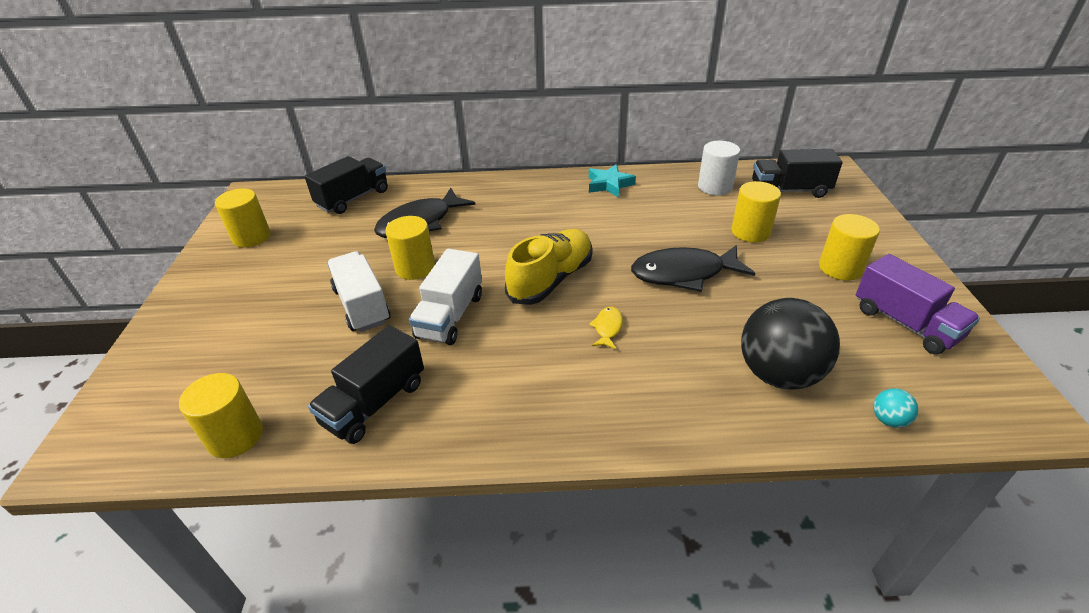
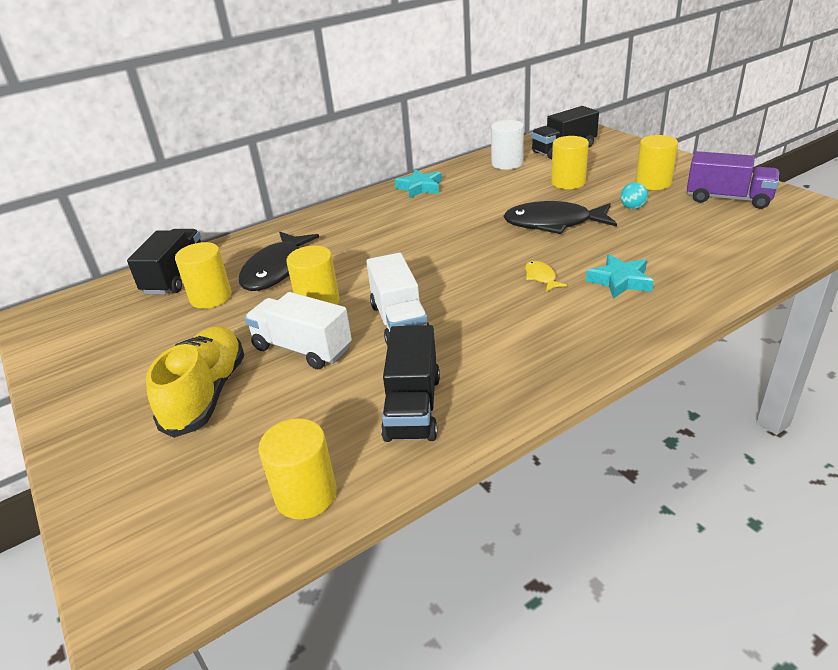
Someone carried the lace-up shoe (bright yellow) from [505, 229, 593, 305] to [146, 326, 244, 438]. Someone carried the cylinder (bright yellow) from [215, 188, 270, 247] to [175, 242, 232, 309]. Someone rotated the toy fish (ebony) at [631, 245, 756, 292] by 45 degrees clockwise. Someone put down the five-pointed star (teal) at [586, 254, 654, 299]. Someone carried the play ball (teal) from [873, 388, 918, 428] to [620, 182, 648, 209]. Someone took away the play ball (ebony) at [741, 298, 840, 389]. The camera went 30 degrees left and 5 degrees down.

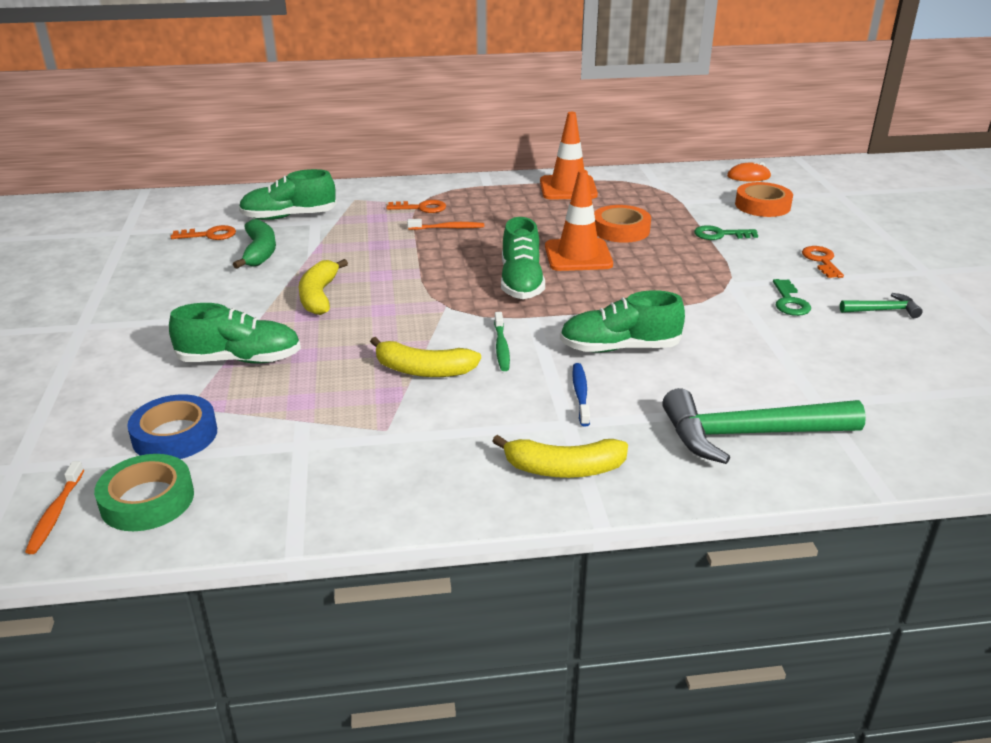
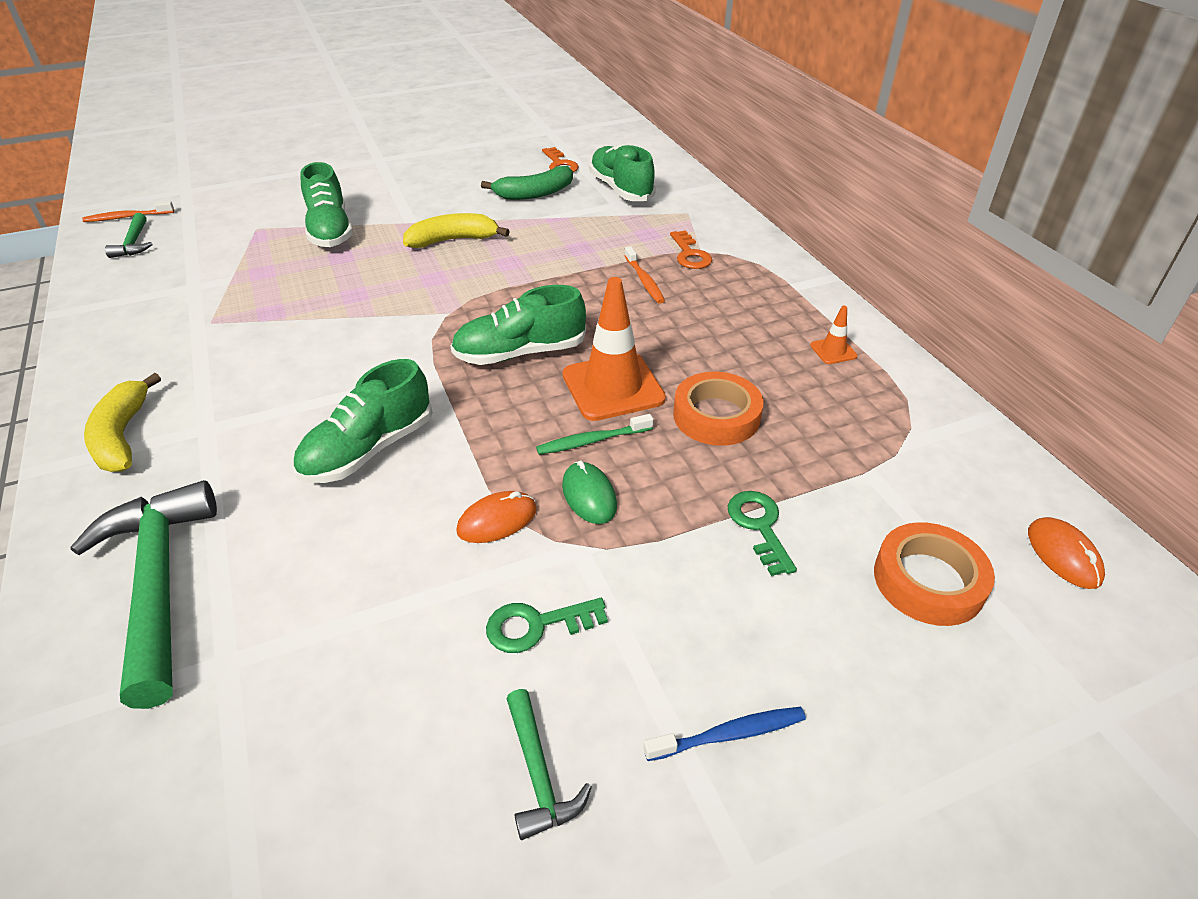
Someone swapped the roll of tape (green) at [94, 454, 194, 531] for the carpenter's hammer (green) at [105, 213, 152, 258]. Someone rotated the lace-up shoe (green) at [560, 290, 685, 352] by 120 degrees counterclockwise. Someone put down the computer mouse (bright orange) at [456, 491, 537, 543]. Someone carried the tooth brush (green) from [494, 312, 510, 371] to [536, 414, 653, 455]. Someone put down the computer mouse (green) at [562, 461, 617, 524]. Someone carried the tooth brush (cobalt) from [572, 363, 590, 426] to [643, 707, 806, 761]. Someone scaled the road cone (bright orange) at [540, 112, 598, 199] by 0.45. Someone took away the roll of tape (cobalt) at [127, 394, 217, 459]. Someone took away the toy banana (bright yellow) at [370, 337, 481, 377]. Someone took away the door key (bright orange) at [802, 246, 844, 278]. The camera went 75 degrees right and 10 degrees up.

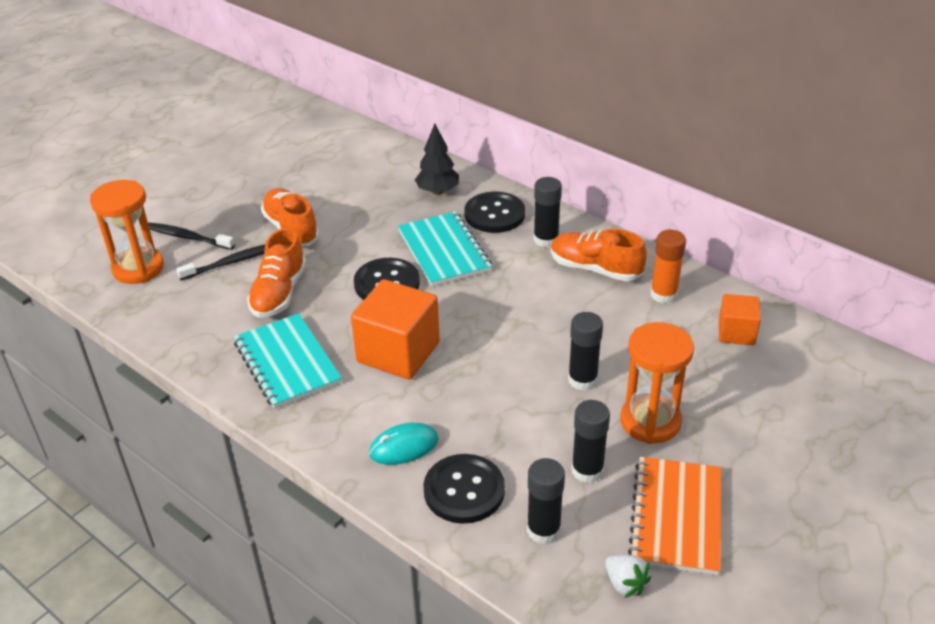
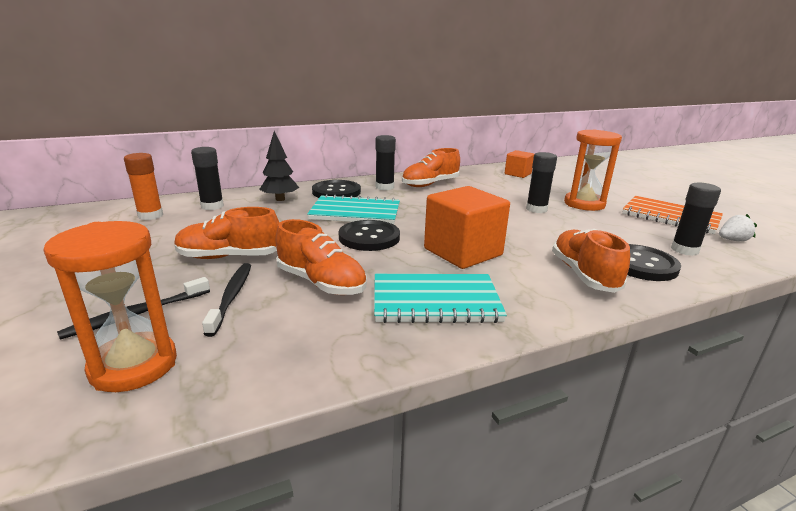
Someone carried the glue stick (bright orange) from [650, 229, 686, 304] to [124, 153, 163, 220]. Someone carried the glue stick (ebony) from [571, 400, 610, 483] to [191, 147, 224, 210]. Someone swapped the computer mouse (teal) at [369, 423, 438, 465] for the lace-up shoe (bright orange) at [552, 229, 630, 293]. The camera went 65 degrees left and 15 degrees down.

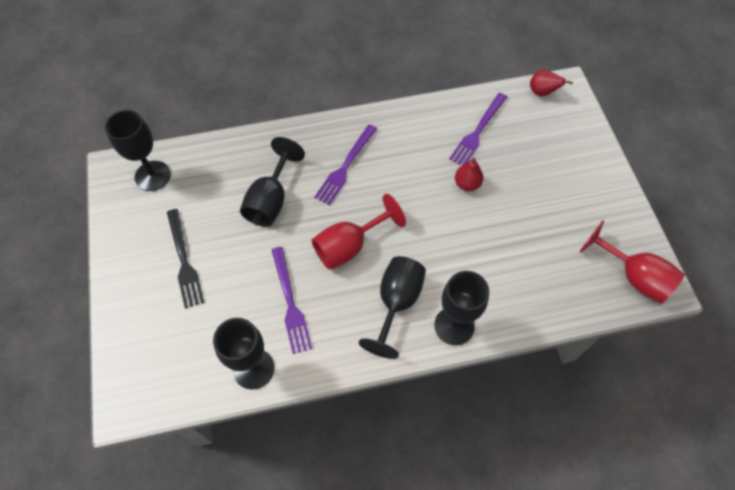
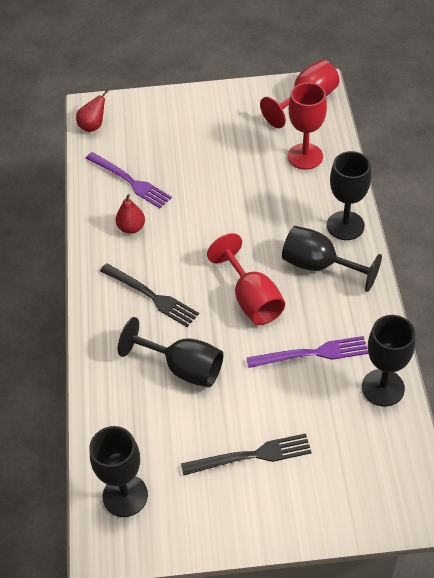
Someone repainted the dinner fork (violet) at [314, 124, 377, 205], which became the dinner fork (ebony) at [100, 263, 199, 327]. Someone carried the toy pear (crimson) from [455, 158, 483, 191] to [116, 194, 145, 234]. Someone put down the goblet (crimson) at [288, 82, 327, 170]. The camera went 80 degrees left and 10 degrees down.

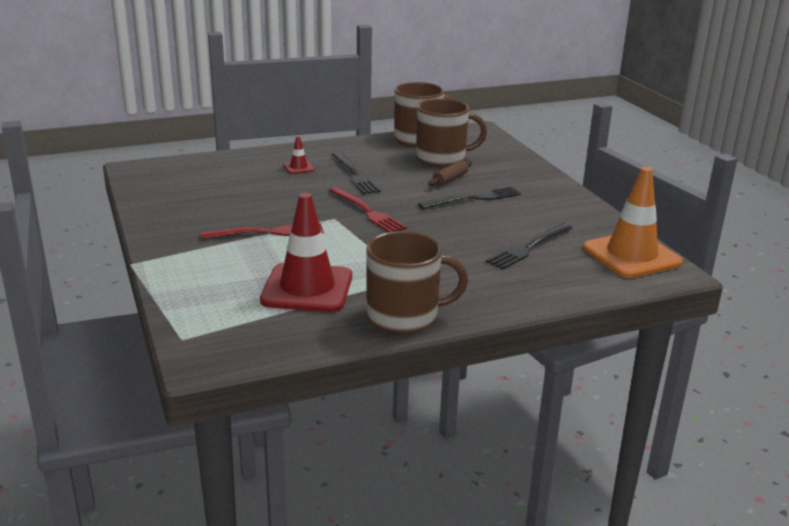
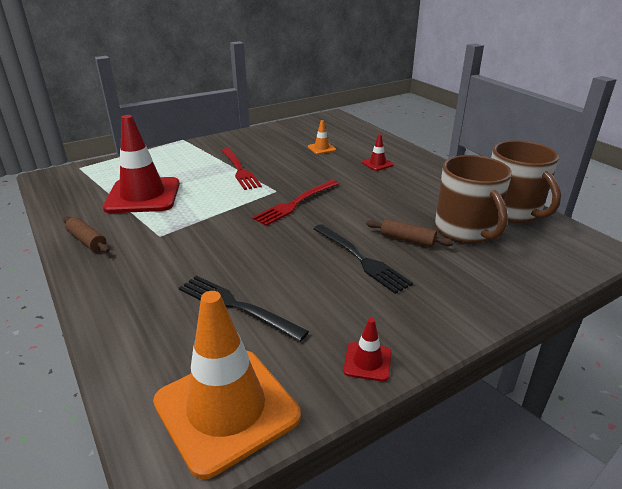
Someone swapped the coffee mug (dark brown) at [366, 231, 468, 334] for the rolling pin (dark brown) at [63, 217, 110, 253]. Someone put down the road cone (bright orange) at [308, 120, 336, 154]. Someone put down the road cone (crimson) at [343, 318, 391, 381]. Someone took away the dinner fork (ebony) at [332, 152, 381, 195]. The camera went 80 degrees right and 5 degrees up.

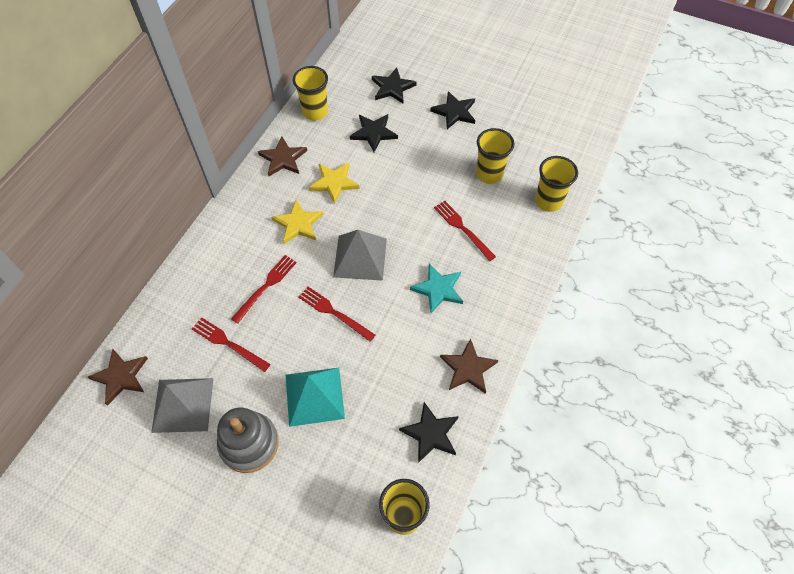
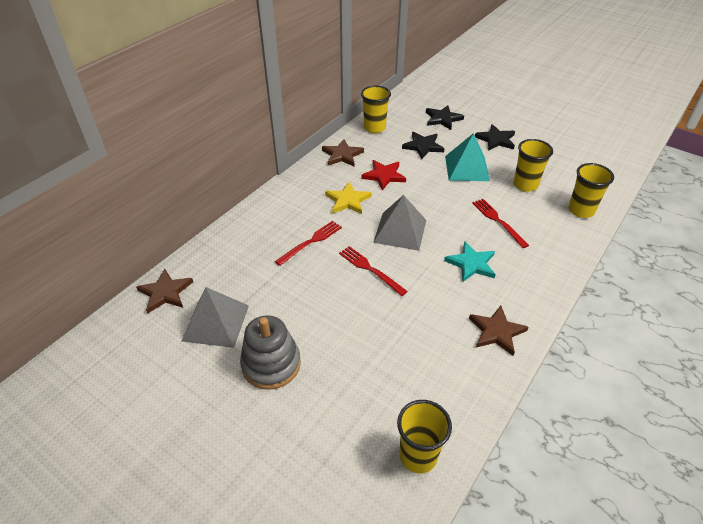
Someone repainted the five-pointed star (bright yellow) at [309, 163, 360, 204], which became the five-pointed star (crimson) at [361, 160, 406, 191]. Someone carried the pyramid shape (teal) from [286, 368, 345, 427] to [445, 133, 490, 181]. Someone took away the dinner fork (crimson) at [192, 317, 270, 372]. Someone took away the five-pointed star (ebony) at [399, 402, 459, 463]. The camera went 10 degrees right and 15 degrees down.

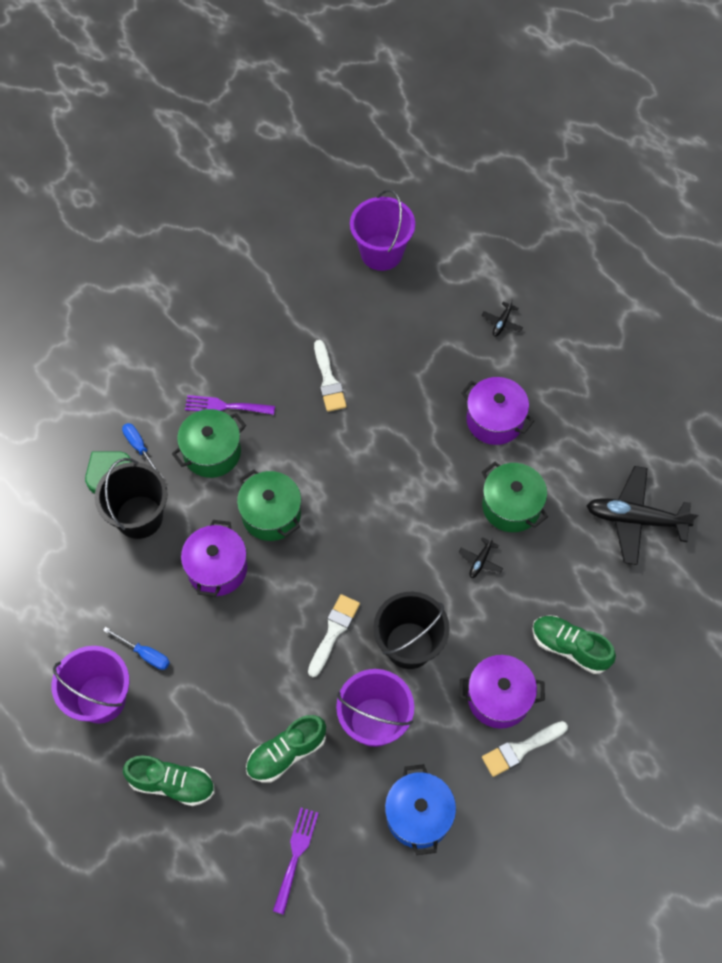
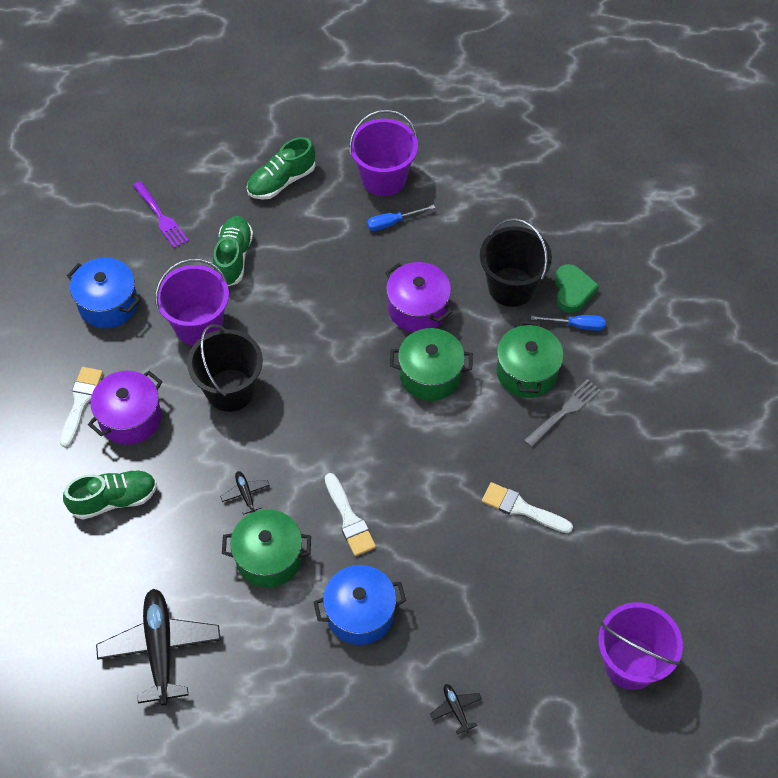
Someone rotated the toy plane (ebony) at [587, 466, 699, 565] by 60 degrees counterclockwise. Someone repainted the pot (violet) at [461, 377, 534, 445], which became the pot (cobalt) at [314, 565, 406, 645]. Someone carried the paint brush (white) from [308, 594, 360, 677] to [325, 473, 376, 556]. Someone repainted the dinner fork (violet) at [185, 395, 275, 415], which became the dinner fork (ash-grey) at [524, 379, 601, 447]. The camera went 130 degrees right and 5 degrees down.

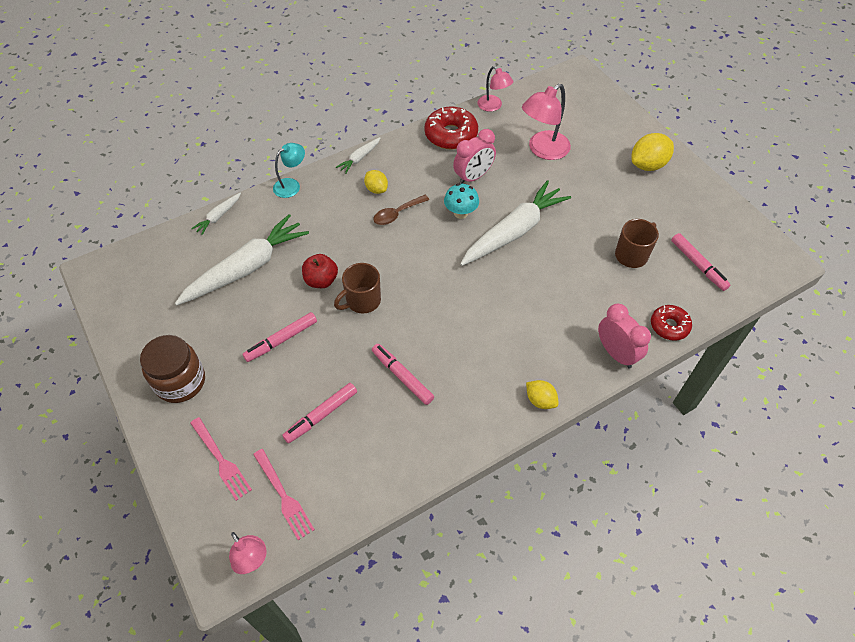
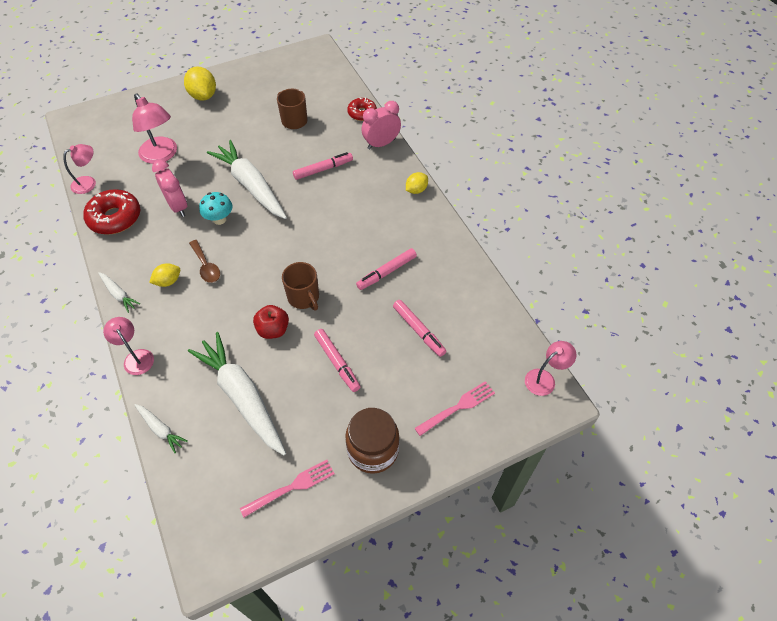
Someone repainted the lamp (teal) at [273, 143, 305, 198], which became the lamp (rose-pink) at [103, 317, 154, 375]. Someone carried the dinner fork (rose-pink) from [253, 449, 315, 540] to [240, 460, 335, 517]. Someone carried the felt pen (rose-pink) from [671, 233, 730, 291] to [293, 152, 353, 180]. The camera went 85 degrees left and 0 degrees up.

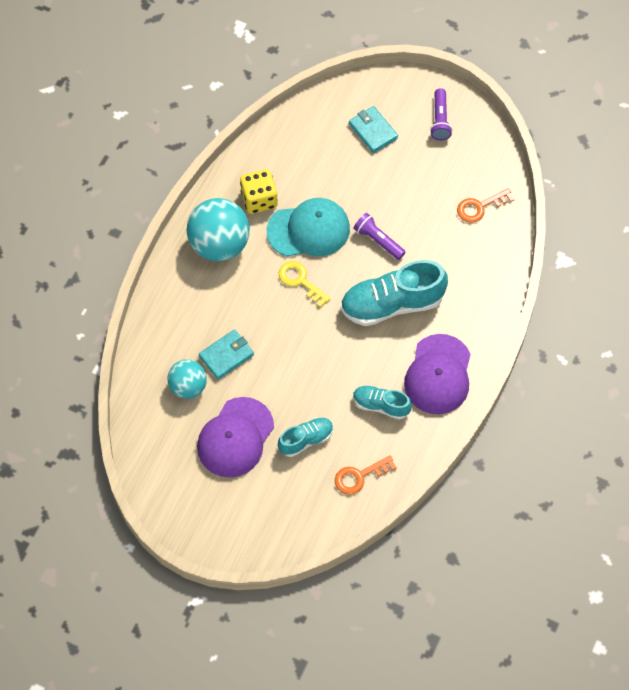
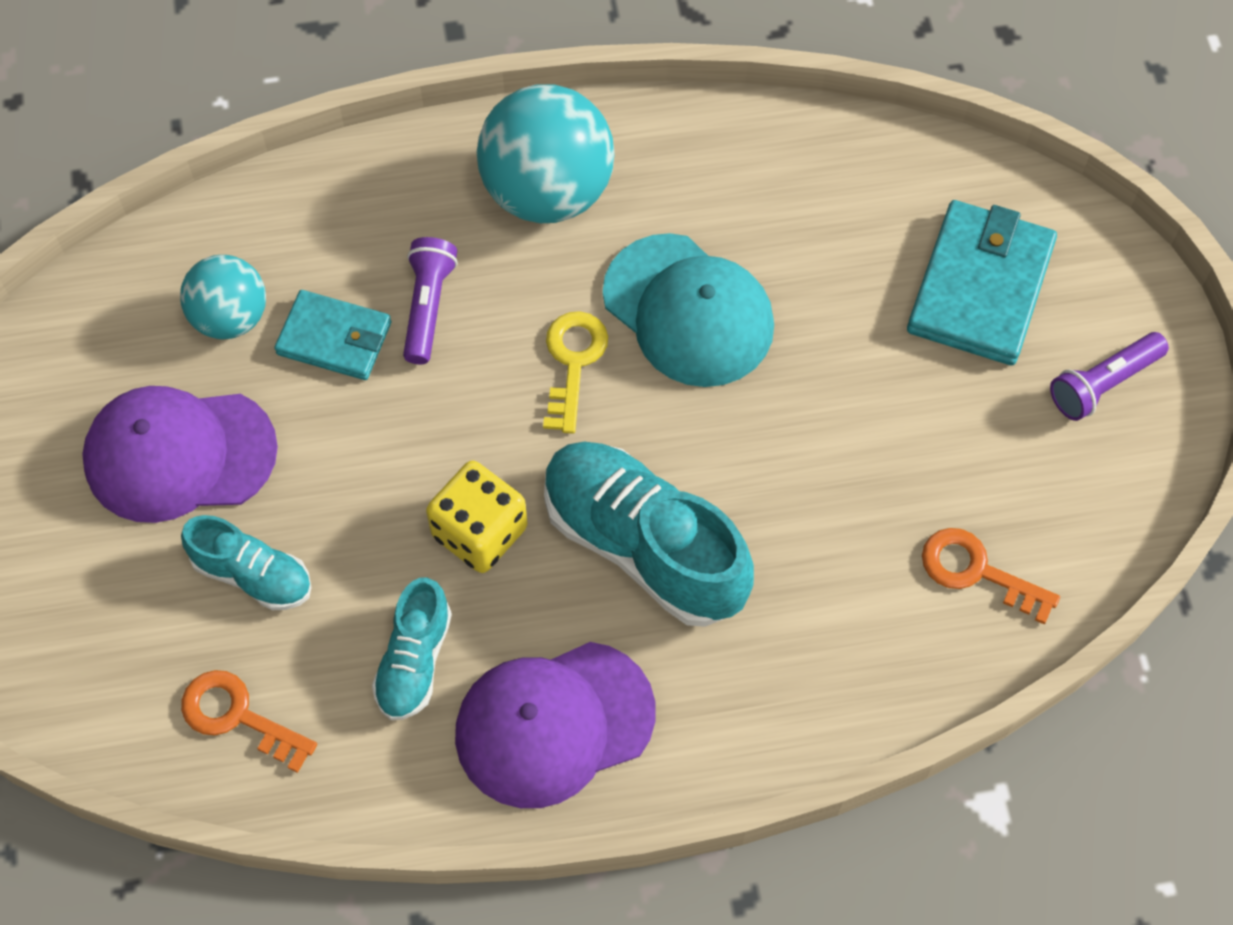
Someone rotated the lace-up shoe (teal) at [353, 385, 412, 420] by 150 degrees counterclockwise. Someone carried the flashlight (violet) from [354, 213, 405, 260] to [403, 237, 457, 364]. Someone carried the game die (bright yellow) from [240, 169, 278, 214] to [426, 461, 527, 573]. Someone scaled the billfold (teal) at [349, 106, 398, 153] by 1.58. The camera went 55 degrees right and 0 degrees up.

